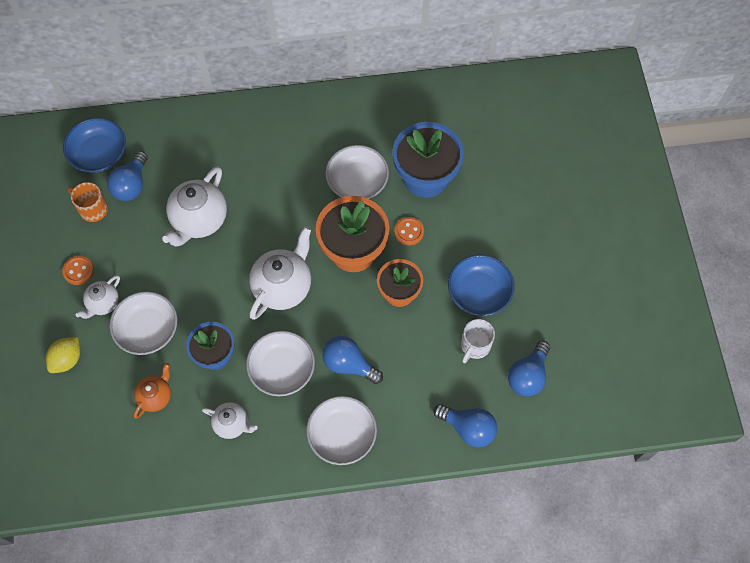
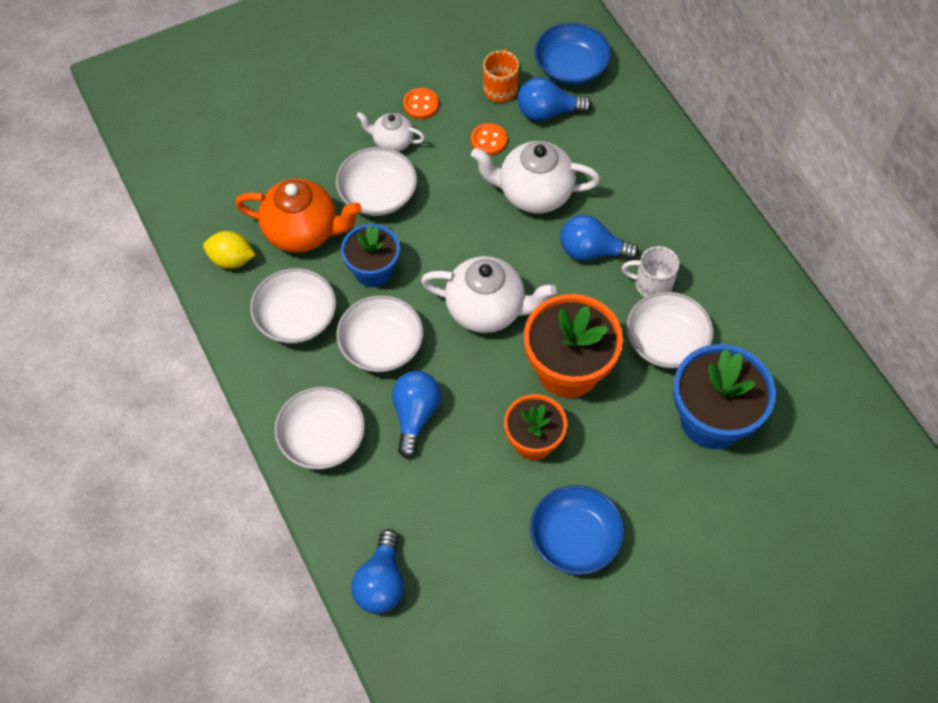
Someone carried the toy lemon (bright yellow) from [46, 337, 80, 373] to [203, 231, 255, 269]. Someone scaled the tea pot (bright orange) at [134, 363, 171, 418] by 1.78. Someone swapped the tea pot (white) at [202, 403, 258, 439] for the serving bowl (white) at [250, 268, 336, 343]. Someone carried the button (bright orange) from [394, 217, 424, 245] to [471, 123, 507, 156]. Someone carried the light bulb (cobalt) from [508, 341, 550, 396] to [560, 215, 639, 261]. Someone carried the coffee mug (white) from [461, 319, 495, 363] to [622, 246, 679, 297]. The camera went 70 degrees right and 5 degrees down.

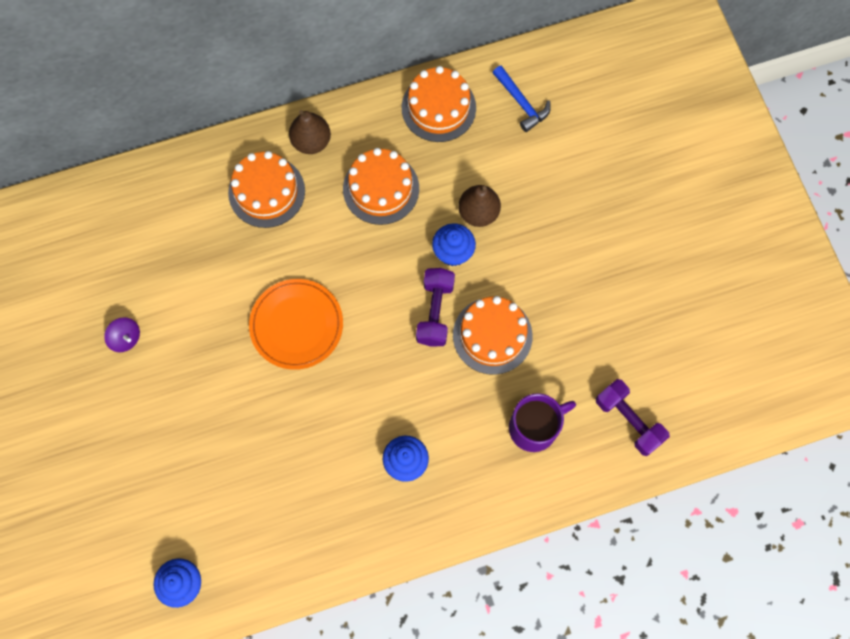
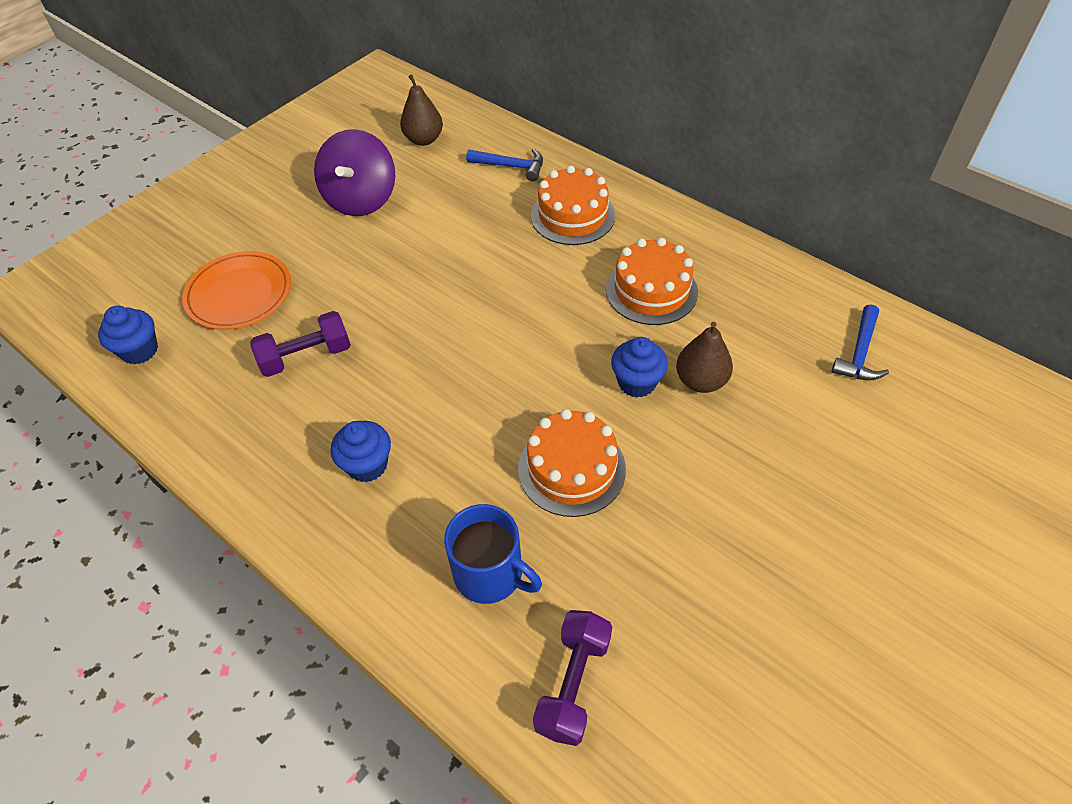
Someone carried the plate (bright orange) from [249, 279, 343, 370] to [182, 251, 291, 330]. Someone carried the hand weight (violet) from [416, 268, 455, 346] to [250, 311, 351, 377]. Someone scaled the toy top (violet) at [104, 317, 140, 352] by 2.19. Someone carried the toy pear (dark brown) from [289, 110, 331, 154] to [400, 75, 443, 146]. Someone repainted the coffee mug (violet) at [509, 393, 576, 452], which became the coffee mug (cobalt) at [444, 504, 542, 604]. Someone put down the carpenter's hammer (cobalt) at [466, 149, 543, 181]. Someone took away the layer cake (bright orange) at [402, 66, 476, 142]. The camera went 60 degrees right and 20 degrees down.

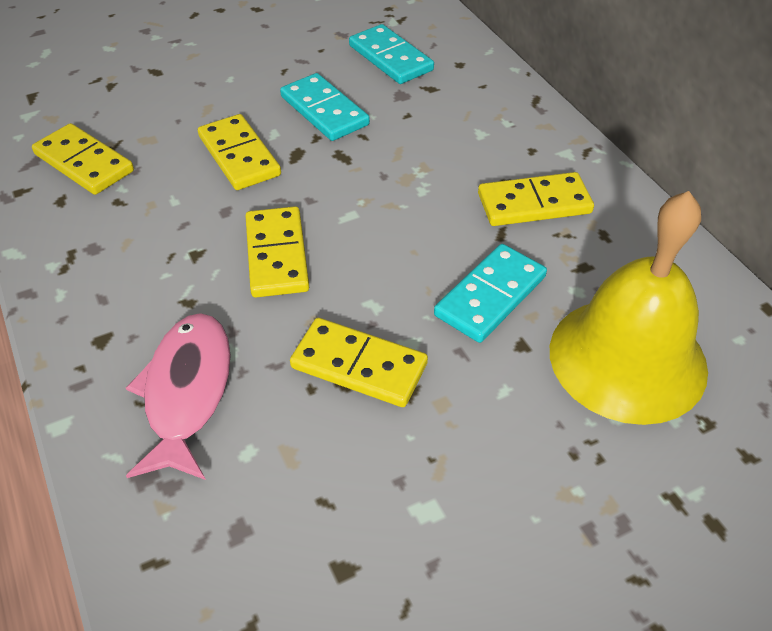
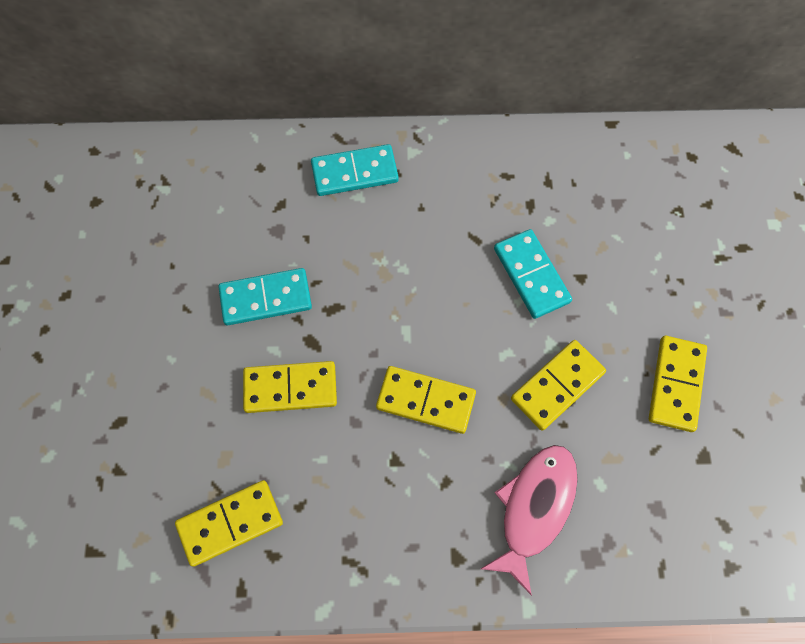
Someone carried the domino (teal) from [349, 24, 434, 84] to [311, 144, 399, 196]. Someone rotated the toy fish (rose-pink) at [126, 313, 231, 480] by 90 degrees clockwise. Someone carried the domino (bright yellow) from [478, 172, 594, 226] to [649, 336, 707, 432]. Someone took away the school bell (bright yellow) at [550, 191, 708, 425]. The camera went 65 degrees left and 20 degrees up.

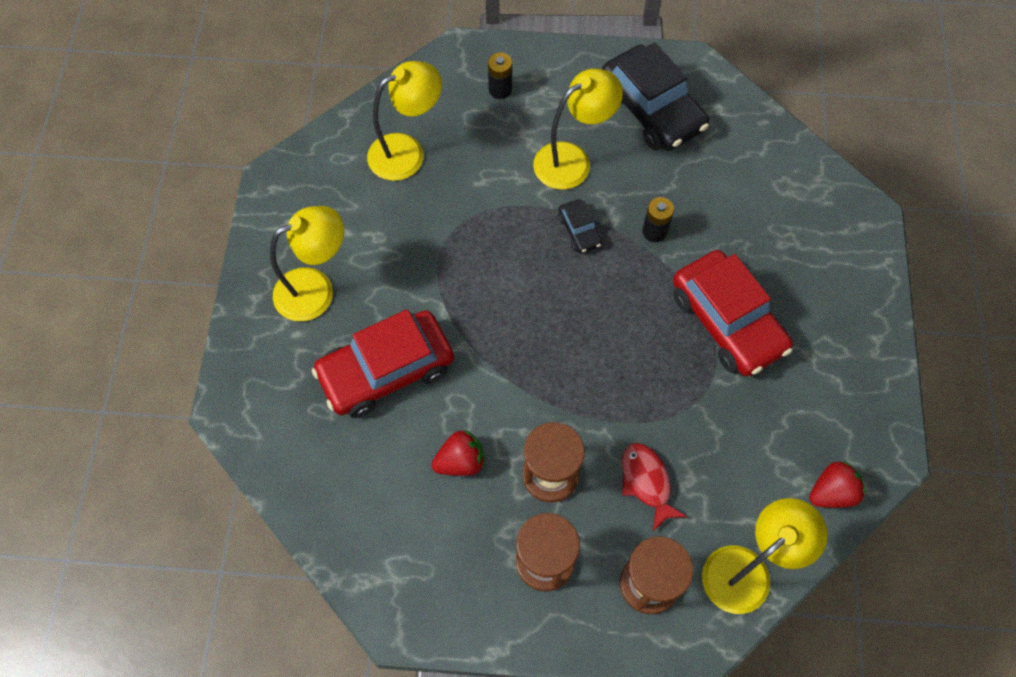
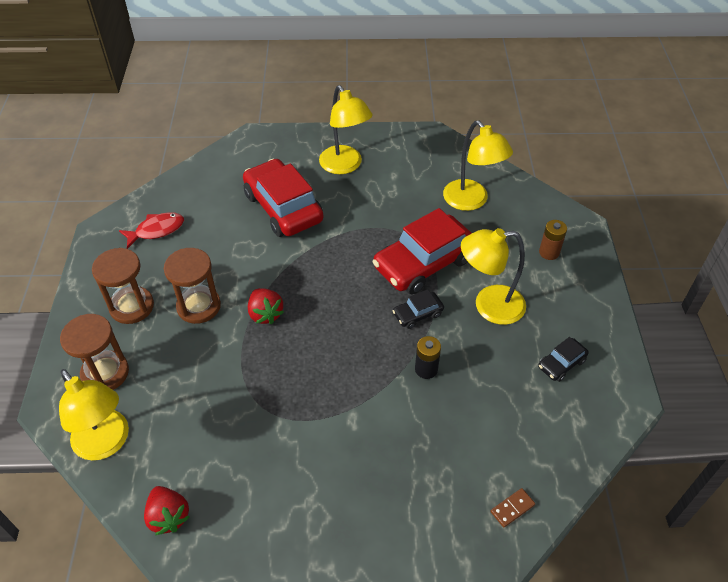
Someone carried the toy fish (crimson) from [622, 443, 687, 531] to [119, 212, 184, 249]. Someone carried the berry (crimson) from [431, 429, 485, 476] to [248, 288, 284, 324]. Someone carried the car (crimson) from [673, 250, 793, 376] to [373, 208, 472, 294]. Someone rotated the lamp (bright yellow) at [533, 69, 623, 190] by 120 degrees clockwise. Someone put down the domino (dark brown) at [491, 488, 535, 528]. Someone scaled the car (ebony) at [602, 42, 709, 151] by 0.46. Someone repainted the power cell (ebony) at [488, 53, 512, 99], which became the power cell (dark brown) at [539, 220, 567, 260]. The camera went 85 degrees right and 15 degrees down.

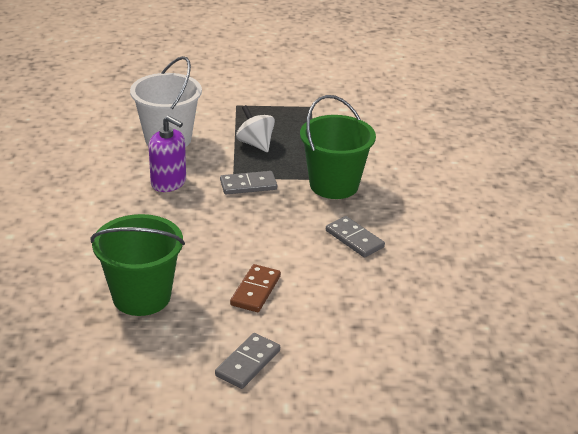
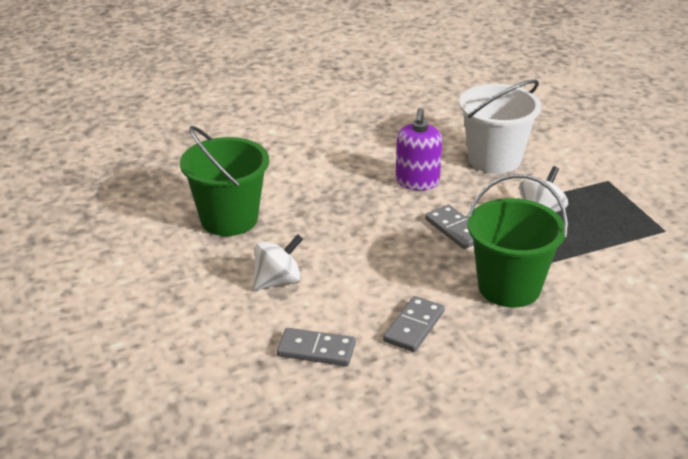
Someone swapped the domino (dark brown) at [230, 264, 281, 312] for the toy top (white) at [253, 234, 303, 290]. Someone carried the domino (ash-grey) from [215, 333, 280, 389] to [277, 328, 356, 366]. The camera went 70 degrees right and 0 degrees up.

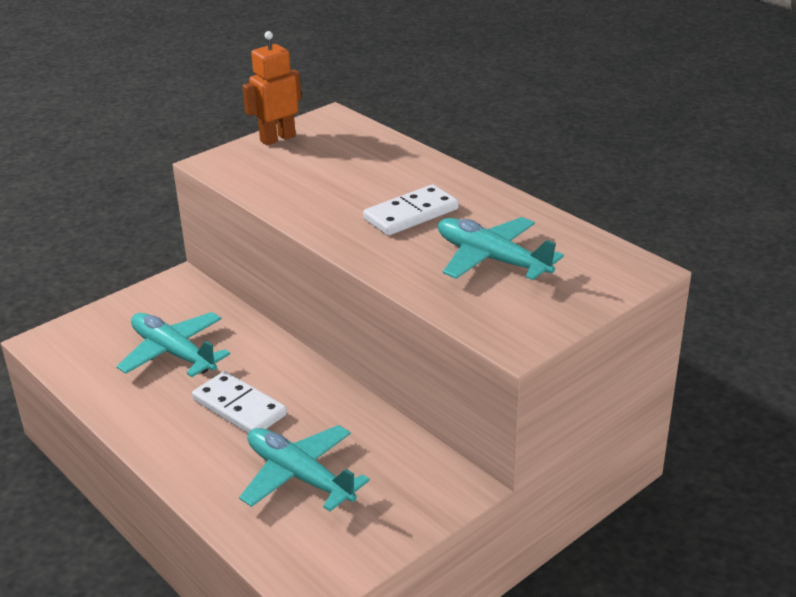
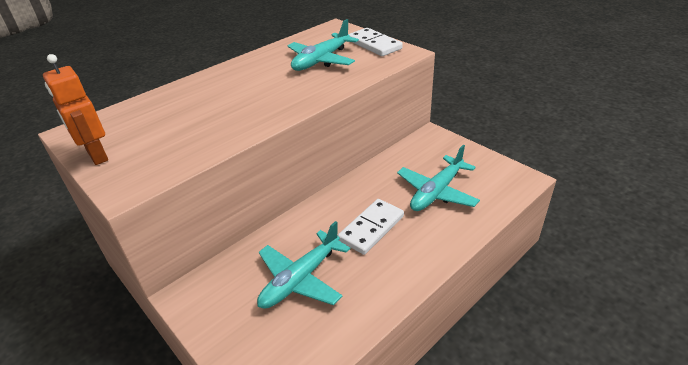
Someone carried the domino (white) from [363, 185, 459, 236] to [348, 28, 403, 56]. The camera went 90 degrees left and 5 degrees up.

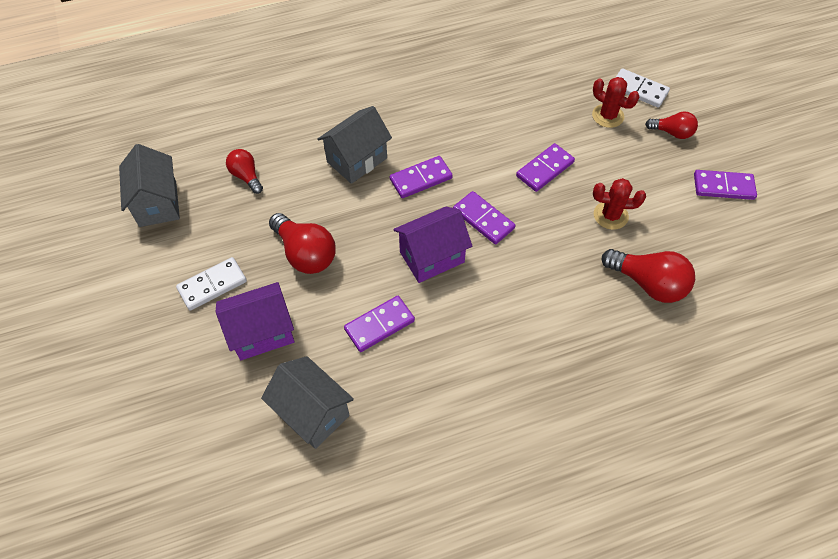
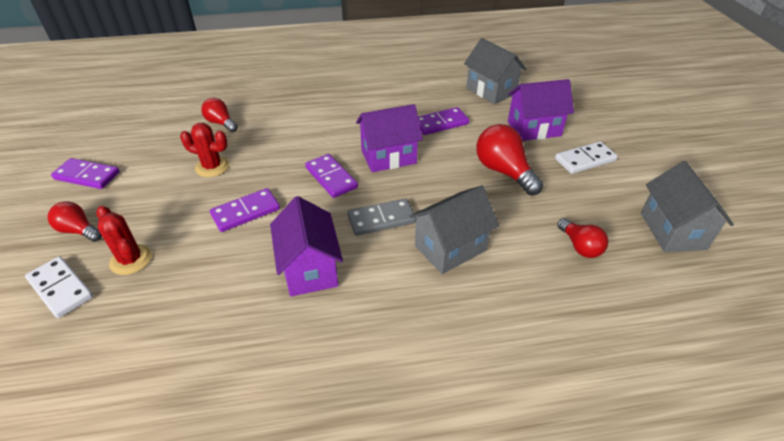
Someone scaled the light bulb (crimson) at [602, 249, 695, 303] by 0.61. Someone put down the cottage (violet) at [270, 196, 343, 296]. Someone repainted the domino (violet) at [390, 156, 453, 198], which became the domino (ash-grey) at [348, 199, 416, 236]. The camera went 170 degrees left and 15 degrees down.

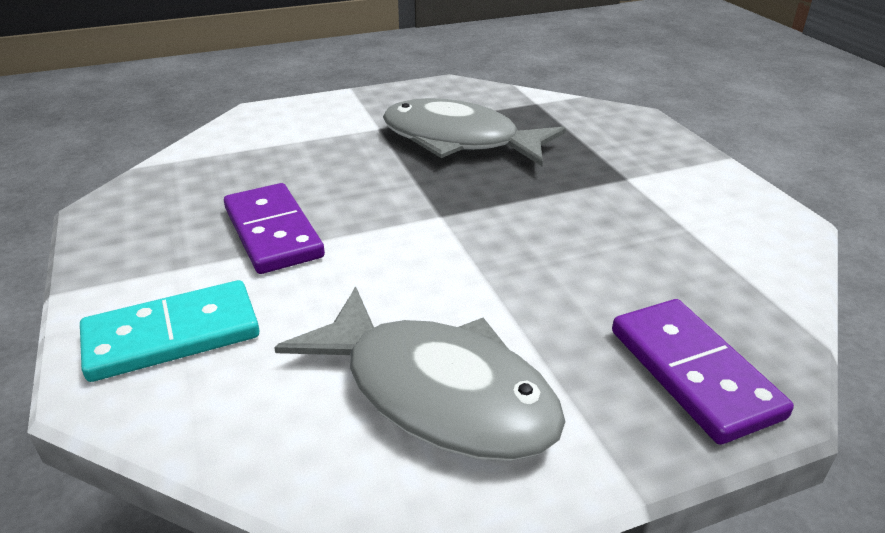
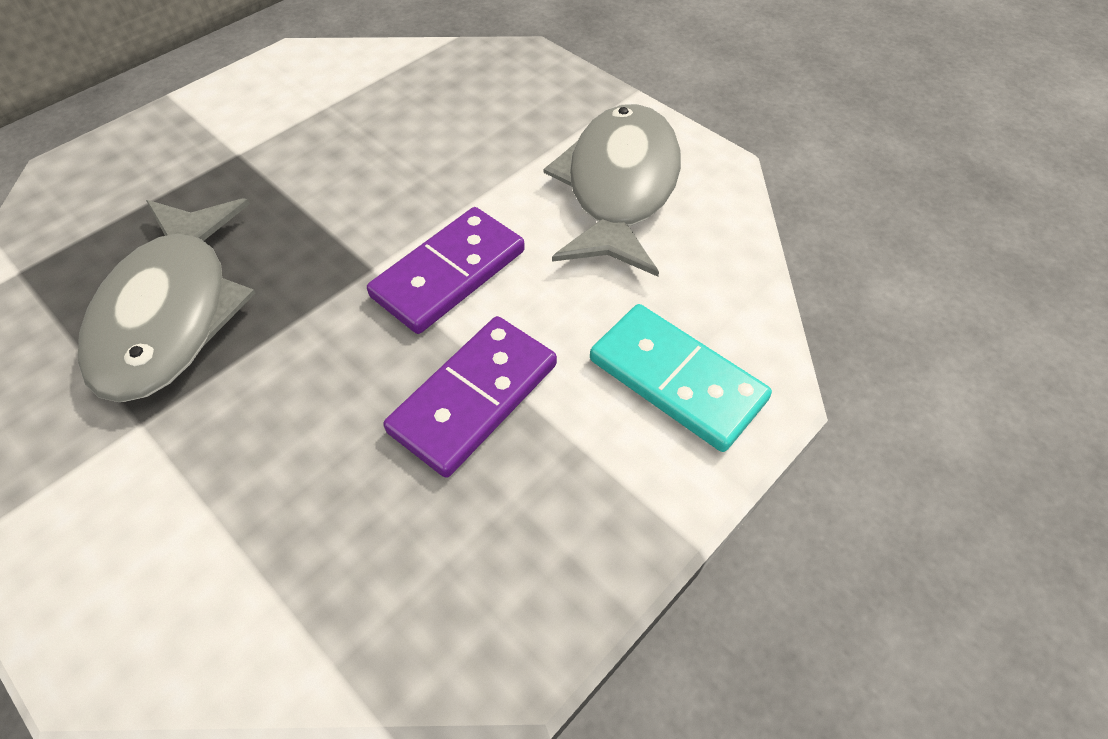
Someone carried the domino (violet) from [612, 299, 794, 445] to [367, 207, 525, 334]. The camera went 115 degrees left and 20 degrees up.

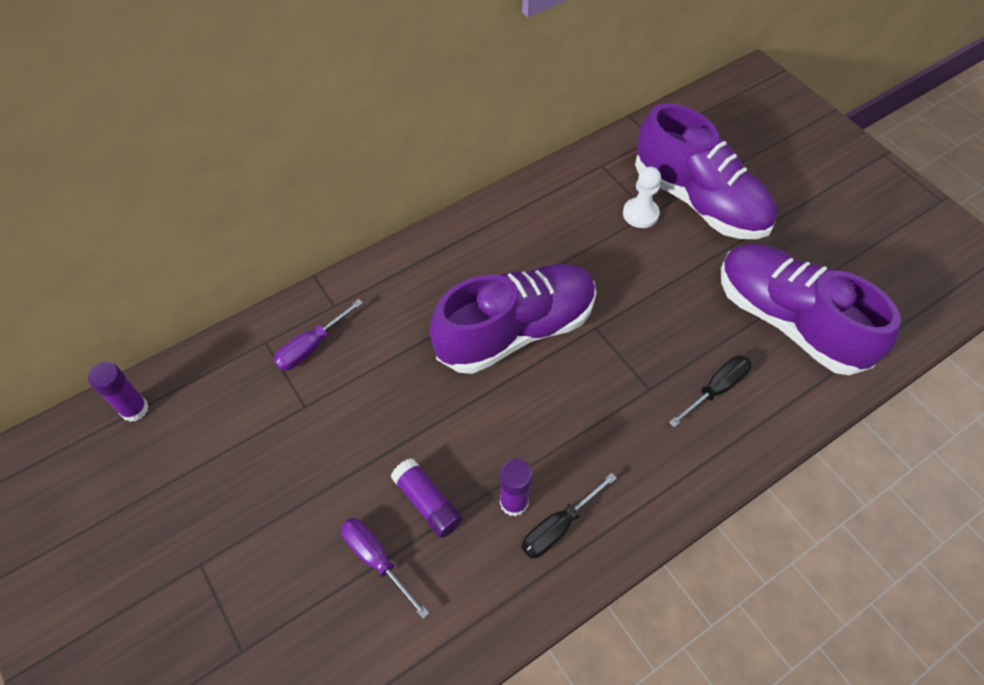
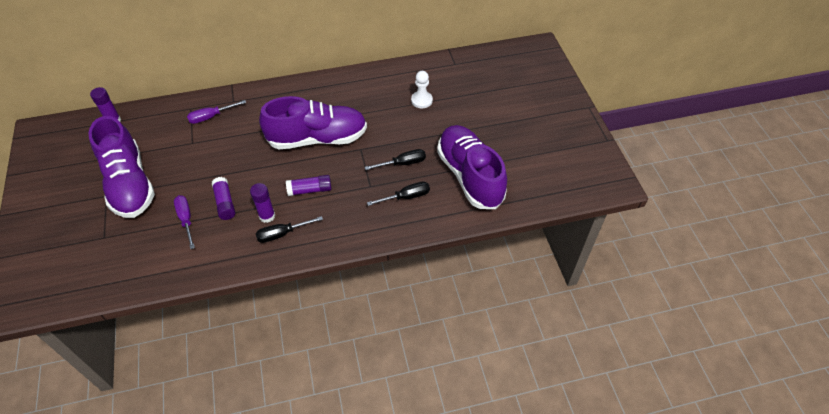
Someone carried the lace-up shoe (violet) from [635, 103, 777, 239] to [89, 116, 155, 218]. Someone put down the glue stick (violet) at [286, 175, 332, 196]. Someone put down the flat screwdriver (ebony) at [365, 149, 426, 170]. The camera went 20 degrees right and 5 degrees down.

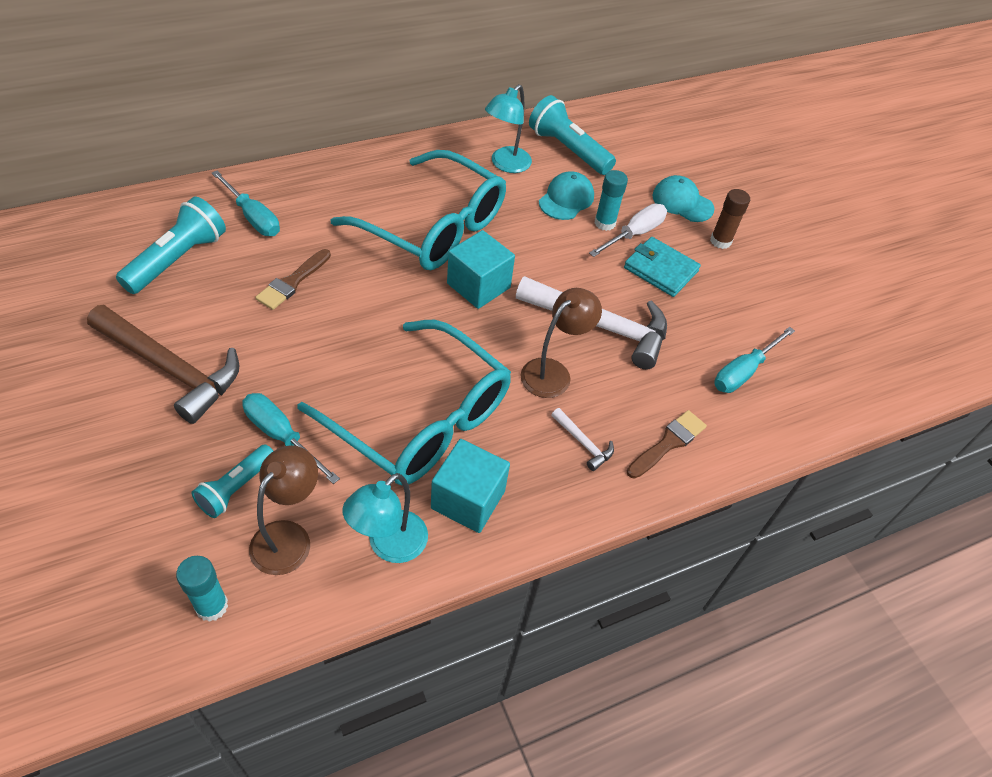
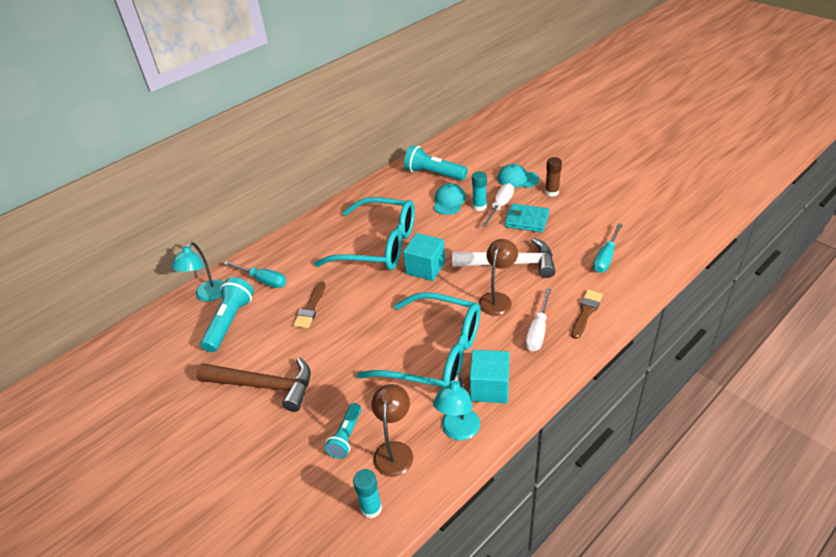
Someone carried the lamp (teal) from [485, 84, 532, 173] to [171, 242, 224, 302]. Someone swapped the carpenter's hammer (white) at [552, 408, 614, 471] for the flat screwdriver (white) at [526, 288, 551, 351]. Someone took away the flat screwdriver (teal) at [242, 393, 340, 484]. The camera went 10 degrees left and 10 degrees down.

